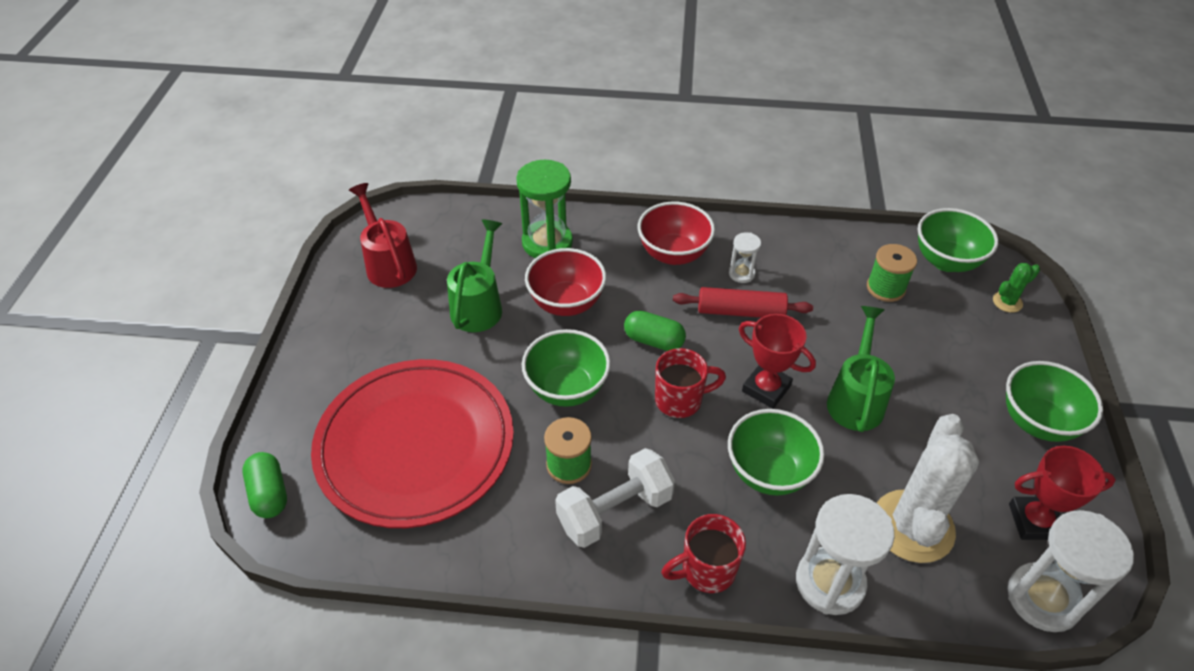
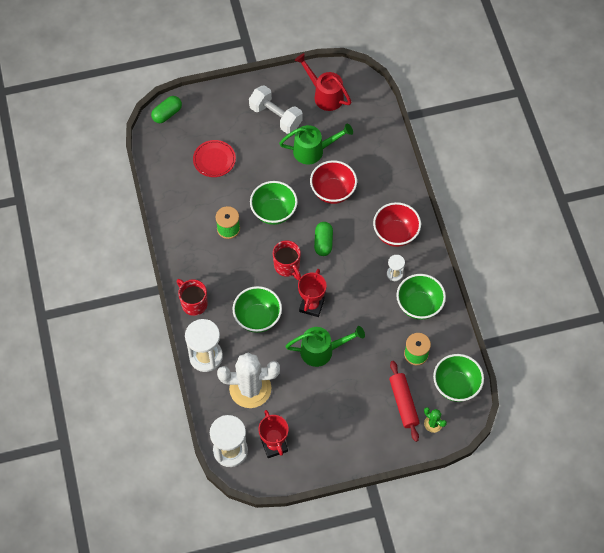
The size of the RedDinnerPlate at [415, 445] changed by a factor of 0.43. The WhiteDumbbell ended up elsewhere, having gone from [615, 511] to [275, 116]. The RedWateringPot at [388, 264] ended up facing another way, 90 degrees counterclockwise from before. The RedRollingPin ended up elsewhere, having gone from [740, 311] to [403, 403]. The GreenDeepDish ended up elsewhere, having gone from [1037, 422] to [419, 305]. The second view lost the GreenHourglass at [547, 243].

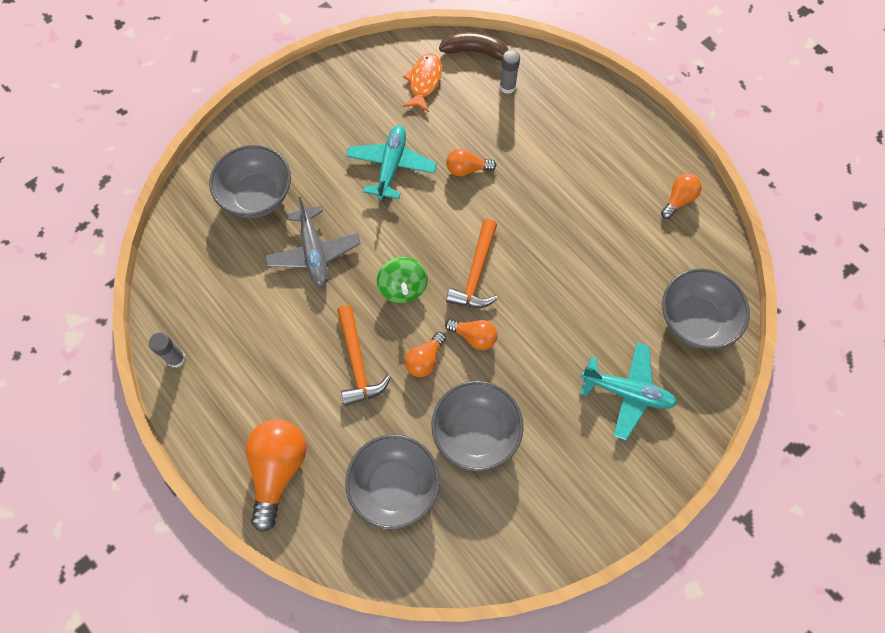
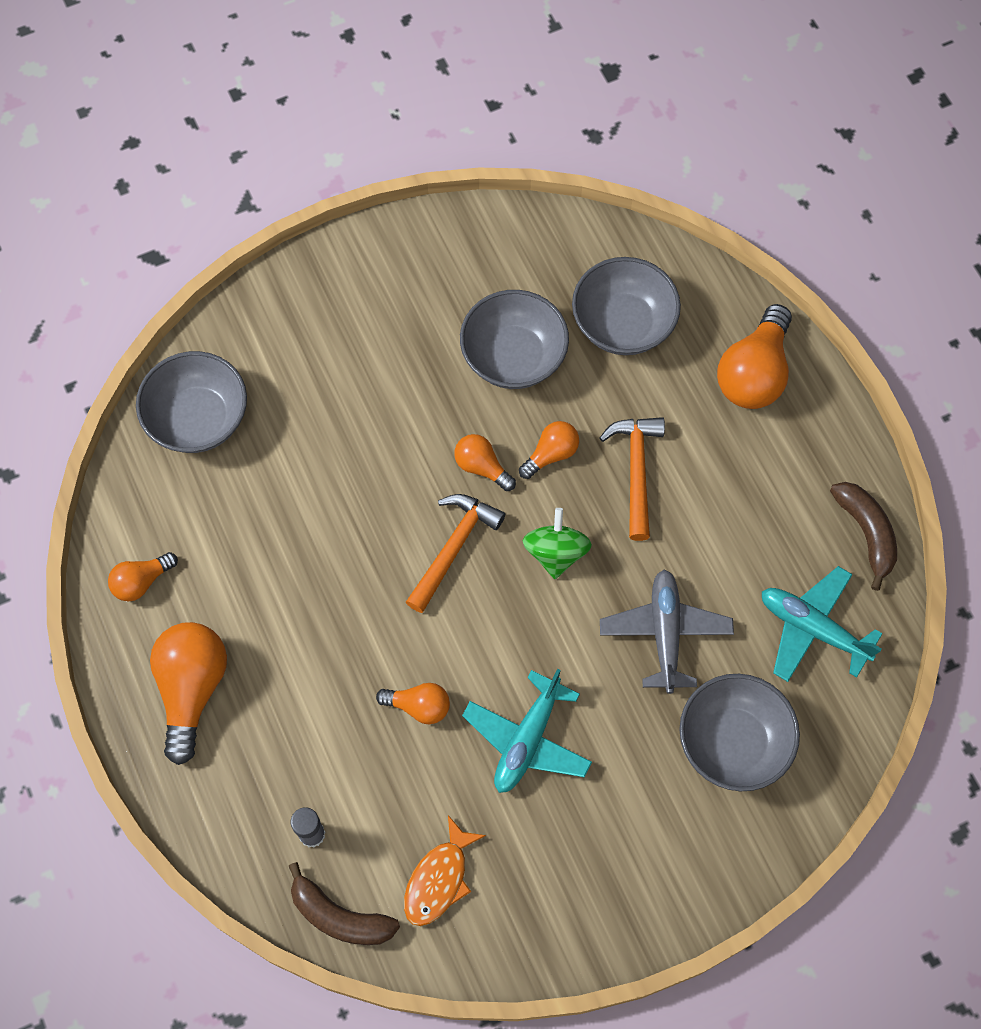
The second view gained the OrangeColouredBulb at [192, 689]. The AquaPlane ended up elsewhere, having gone from [627, 392] to [813, 628]. Where the GreyGlue stood at [176, 358], the DarkBrownBananaFruit came to stand at [866, 533].

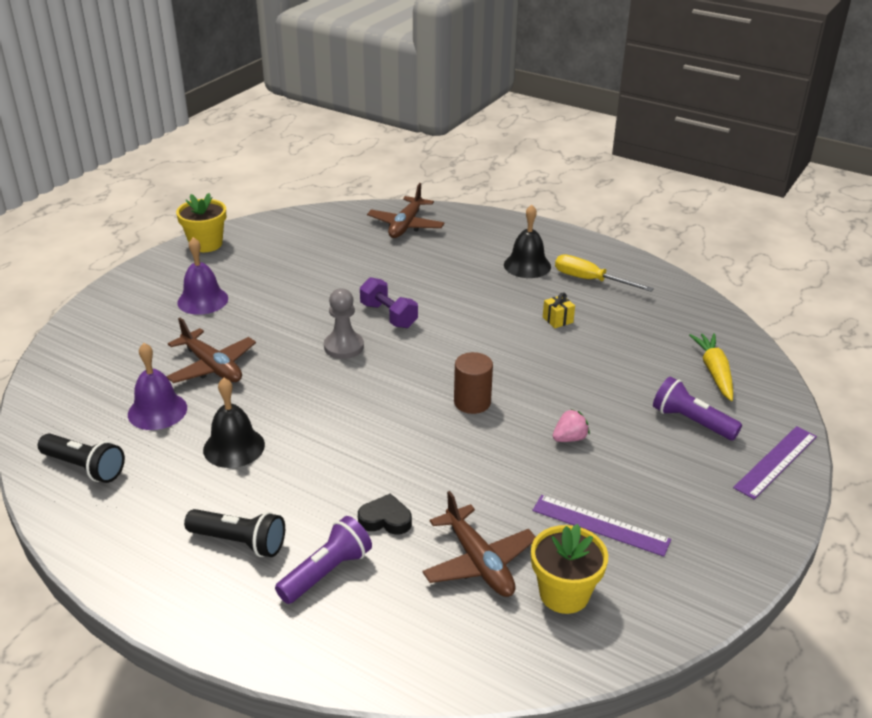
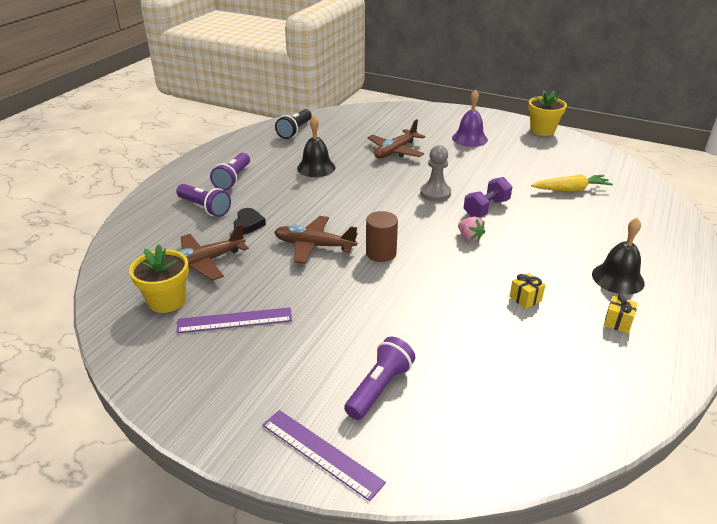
The PurpleStraightedge at [600, 525] ended up facing another way, 60 degrees clockwise from before. What was the BlackPocketTorch at [239, 542] turned into the PurplePocketTorch at [233, 179]. The DarkBrownPlane ended up elsewhere, having gone from [406, 225] to [314, 246]. The RosePinkBerry ended up elsewhere, having gone from [569, 438] to [469, 237]. The YellowRootVegetable ended up elsewhere, having gone from [714, 372] to [570, 189]. Where the YellowFlatScrewdriver stood at [590, 280], the YellowGift came to stand at [617, 322]. The second view lost the PurpleBell at [157, 411].

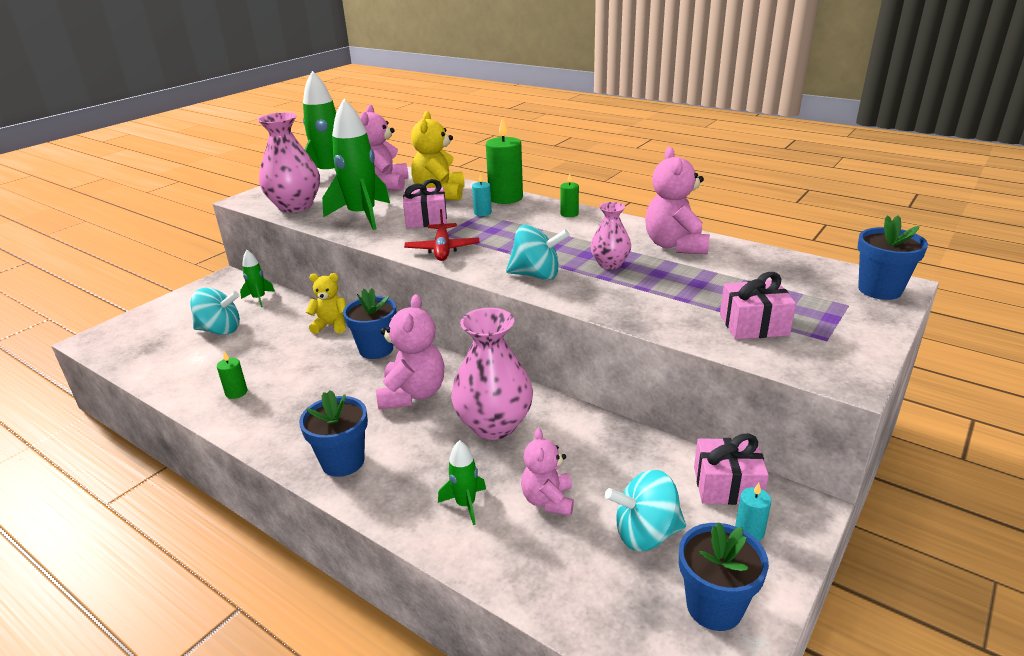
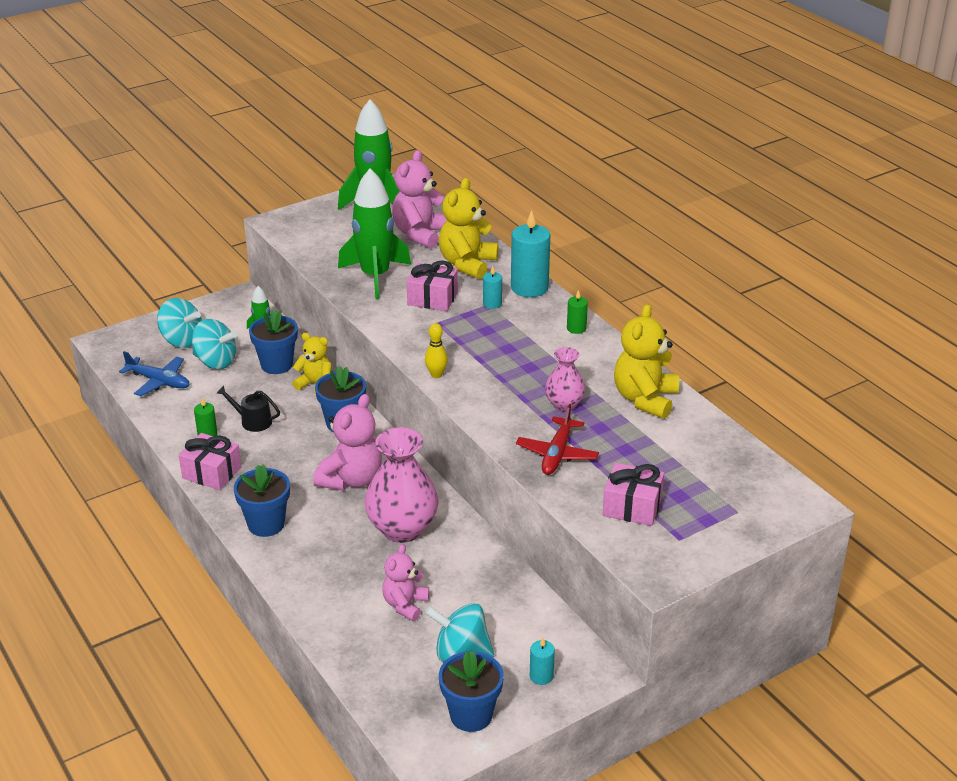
The second view gained the BluePlane at [158, 381]. The AquaToyTop ended up elsewhere, having gone from [536, 275] to [182, 340]. The RosePinkGift ended up elsewhere, having gone from [727, 485] to [212, 473]. The second view gained the BlackWateringPot at [252, 421]. The BluePottedPlant ended up elsewhere, having gone from [879, 290] to [277, 365]. The second view gained the YellowBowlingPin at [436, 374]. What was the GreenCandle at [506, 198] turned into the AquaCandle at [529, 288]. The RedPlane ended up elsewhere, having gone from [442, 249] to [557, 453]. What was the RosePinkTeddyBear at [675, 245] turned into the YellowTeddyBear at [645, 399]. The second view lost the RosePinkFlowerVase at [295, 206]. The second view lost the GreenRocket at [465, 504].

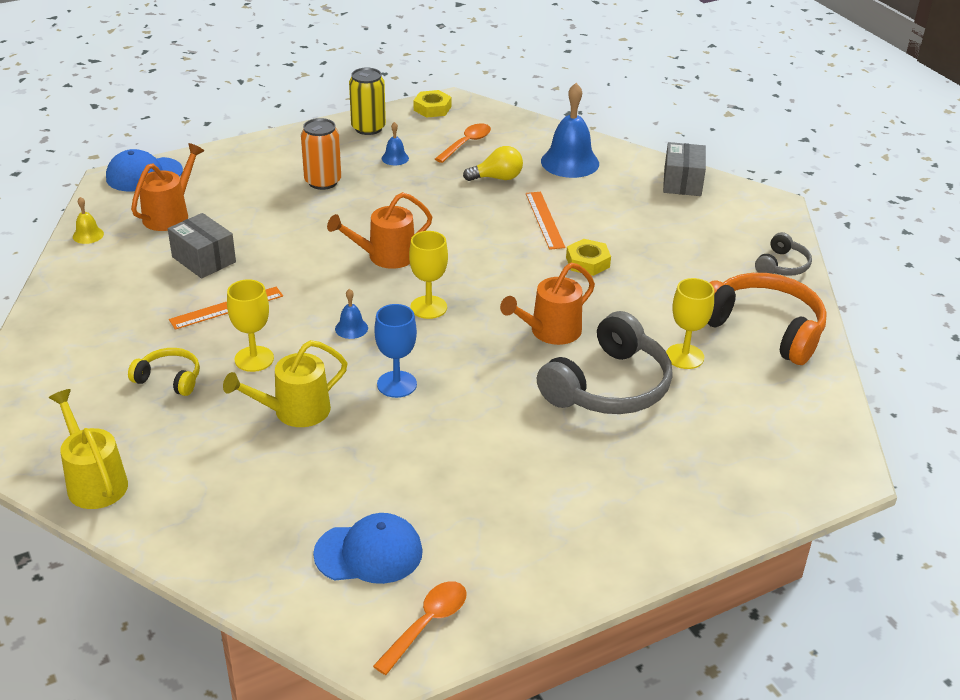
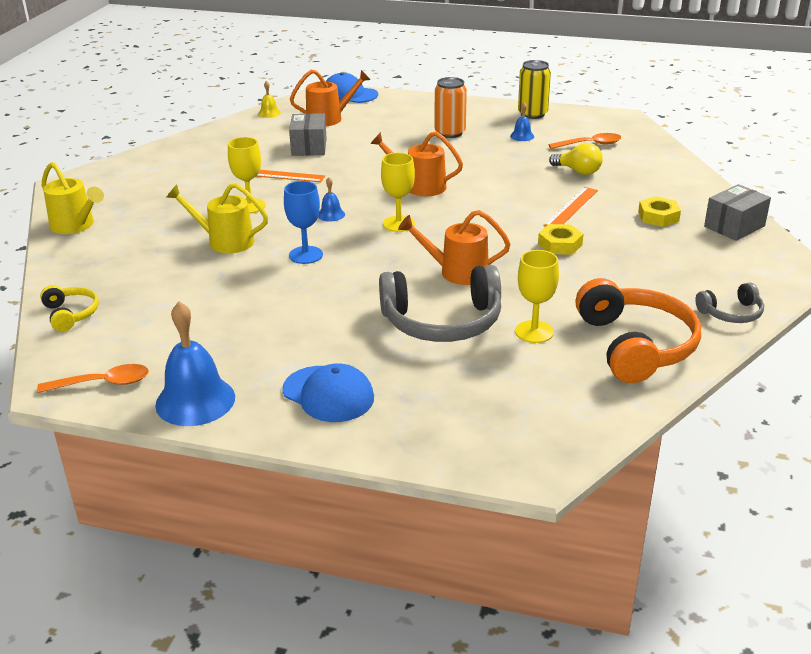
The YellowHeadphones ended up elsewhere, having gone from [169, 379] to [70, 314]. The YellowWateringPot at [94, 481] ended up facing another way, 120 degrees clockwise from before. The BlueBell ended up elsewhere, having gone from [570, 162] to [195, 401]. The BlueBaseballCap ended up elsewhere, having gone from [369, 553] to [328, 394]. The YellowNut ended up elsewhere, having gone from [432, 108] to [658, 216].

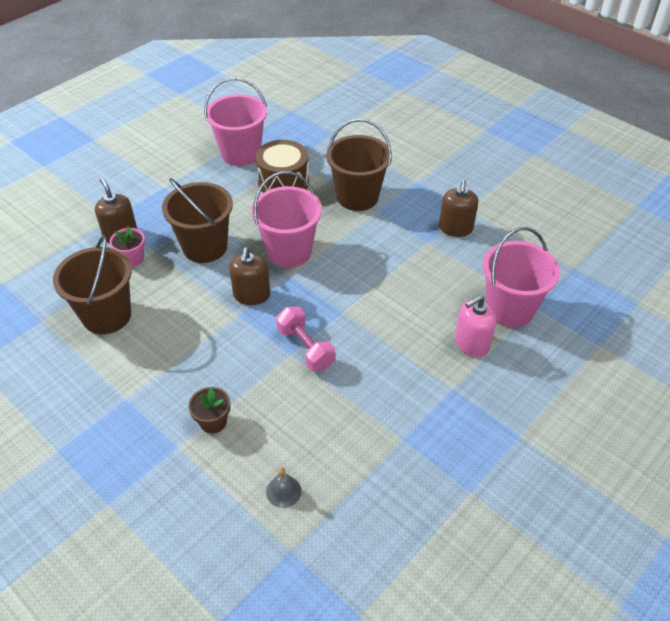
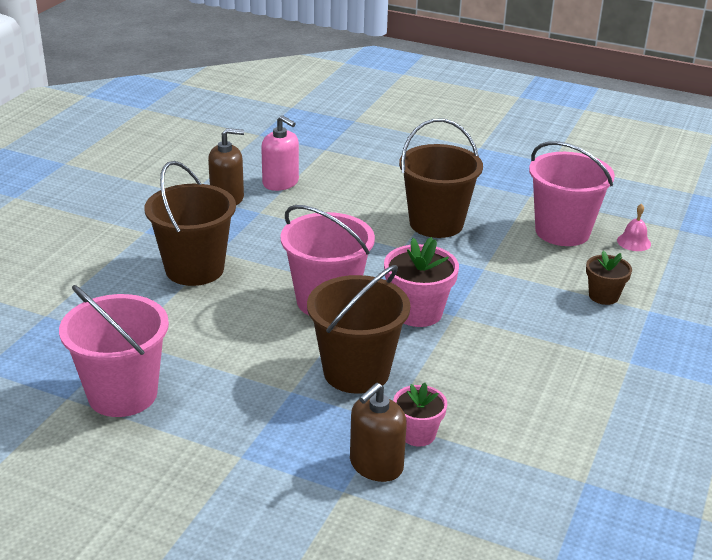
The RosePinkSoapPump ended up elsewhere, having gone from [471, 343] to [280, 183]. Where the DarkBrownSoapPump stood at [252, 295], the RosePinkPottedPlant came to stand at [418, 312]. The DarkBrownBucket ended up elsewhere, having gone from [107, 315] to [436, 223]. The RosePinkBucket ended up elsewhere, having gone from [509, 309] to [562, 231]. What was the GreyBell at [283, 491] turned into the RosePinkBell at [633, 242]. The second view lost the DarkBrownDrum at [283, 182]. The second view lost the RosePinkDumbbell at [305, 348].

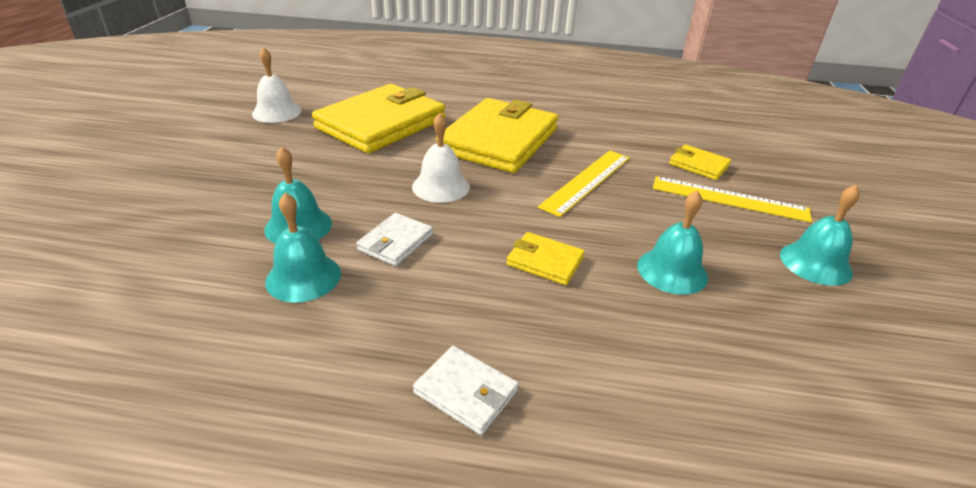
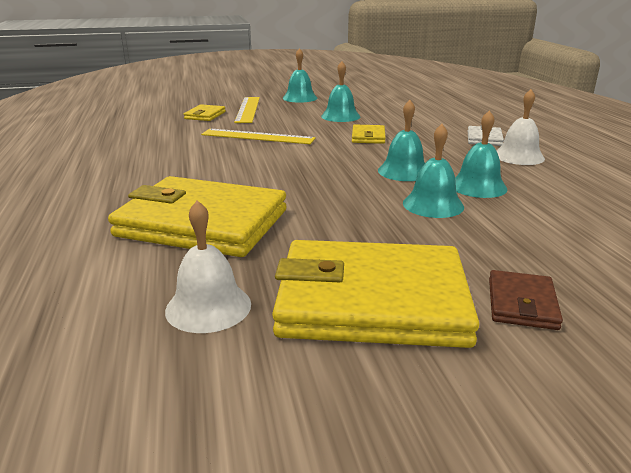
The YellowBillfold ended up elsewhere, having gone from [499, 140] to [372, 300]. Where the WhiteBillfold stood at [395, 242], the AquaBell came to stand at [404, 171]. The second view gained the DarkBrownBillfold at [522, 303]. The WhiteBell ended up elsewhere, having gone from [441, 186] to [518, 156].

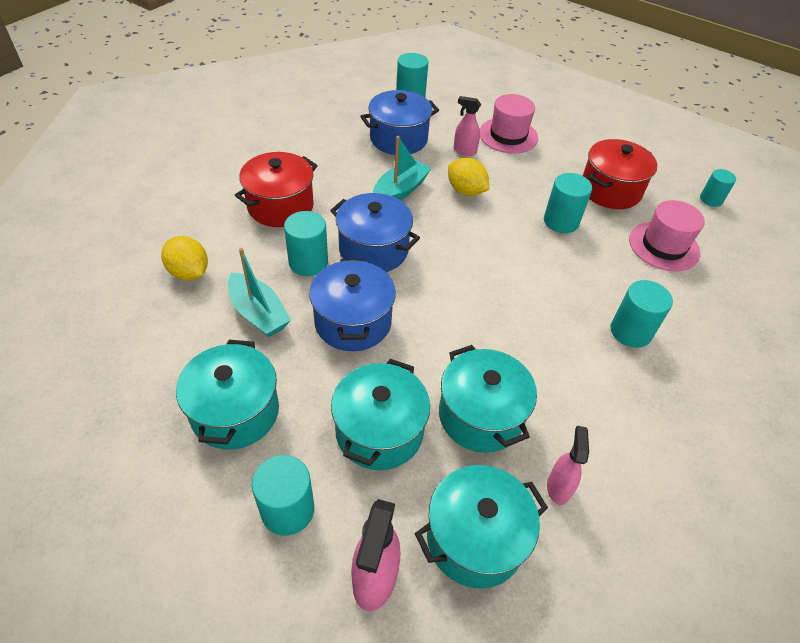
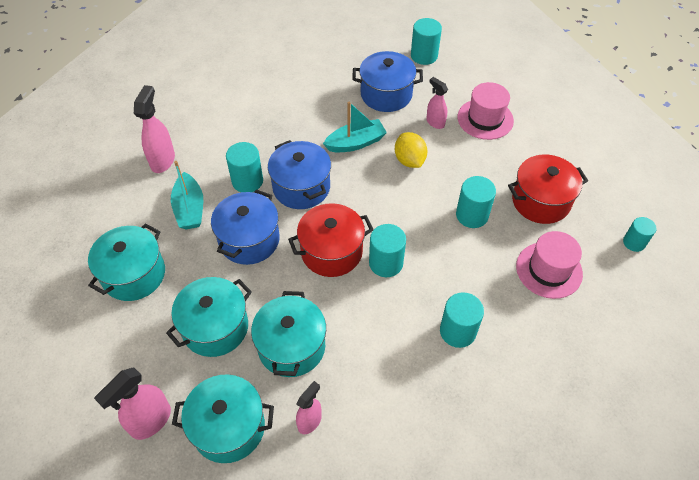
Where the YellowLemon stood at [189, 272], the RosePinkSprayer came to stand at [163, 160]. The RedPot ended up elsewhere, having gone from [280, 206] to [331, 252]. The AquaCylinder ended up elsewhere, having gone from [287, 510] to [386, 263].

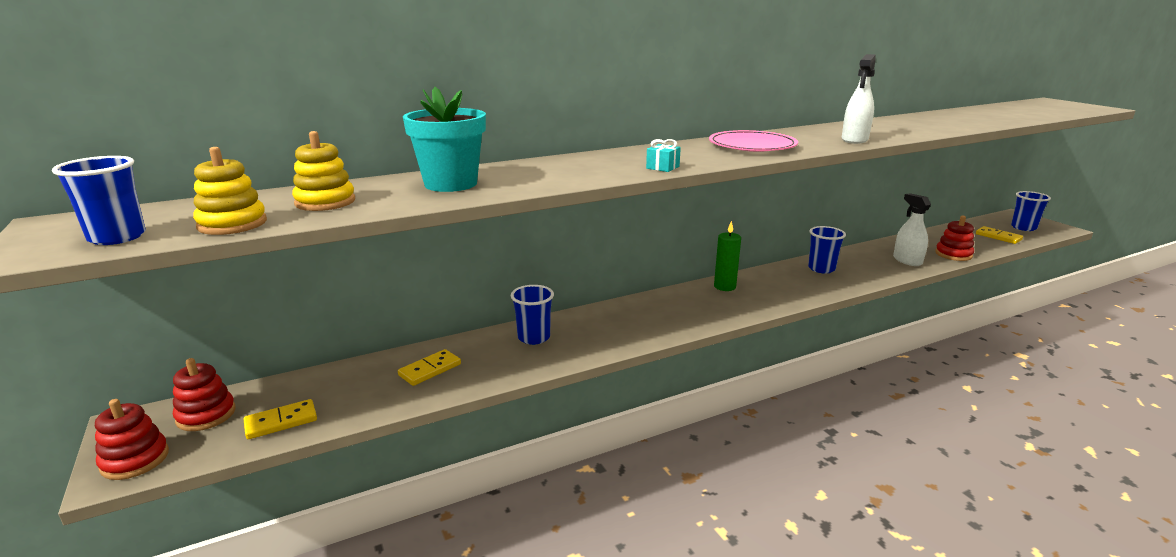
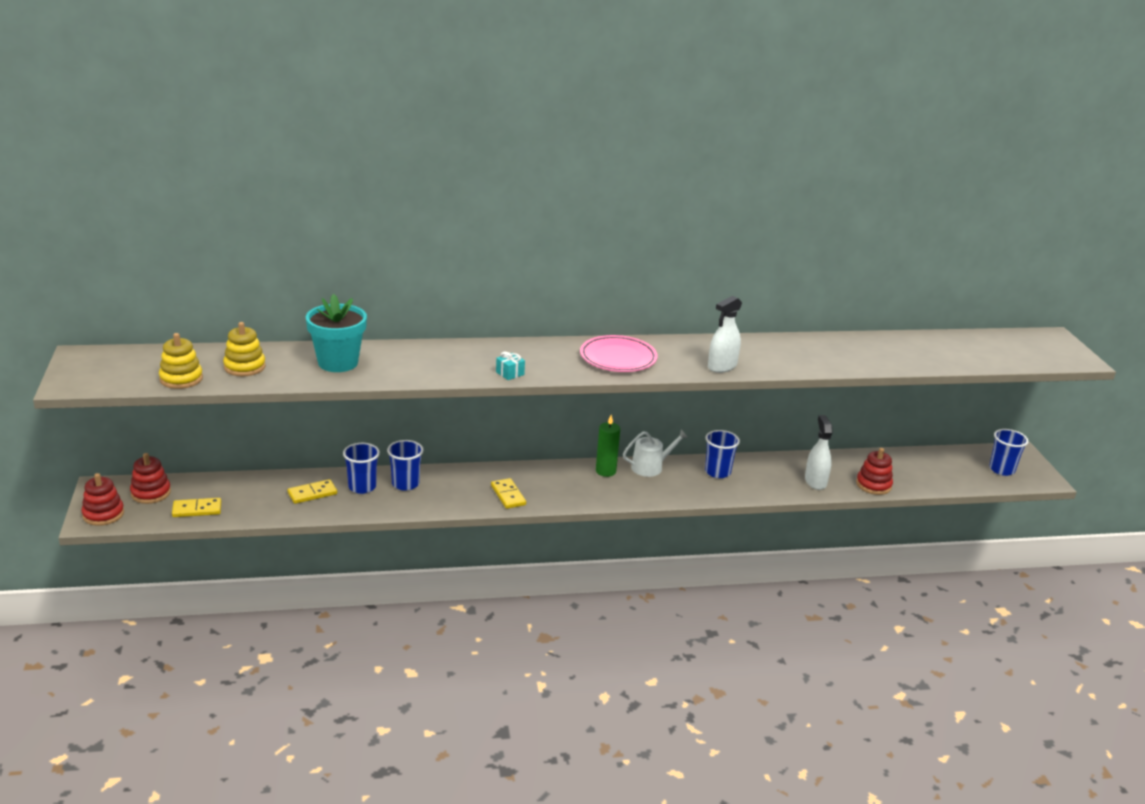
The BlueTumbler ended up elsewhere, having gone from [117, 237] to [362, 487]. The YellowDominoTile ended up elsewhere, having gone from [998, 237] to [508, 495]. The second view gained the WhiteWateringPot at [650, 467].

